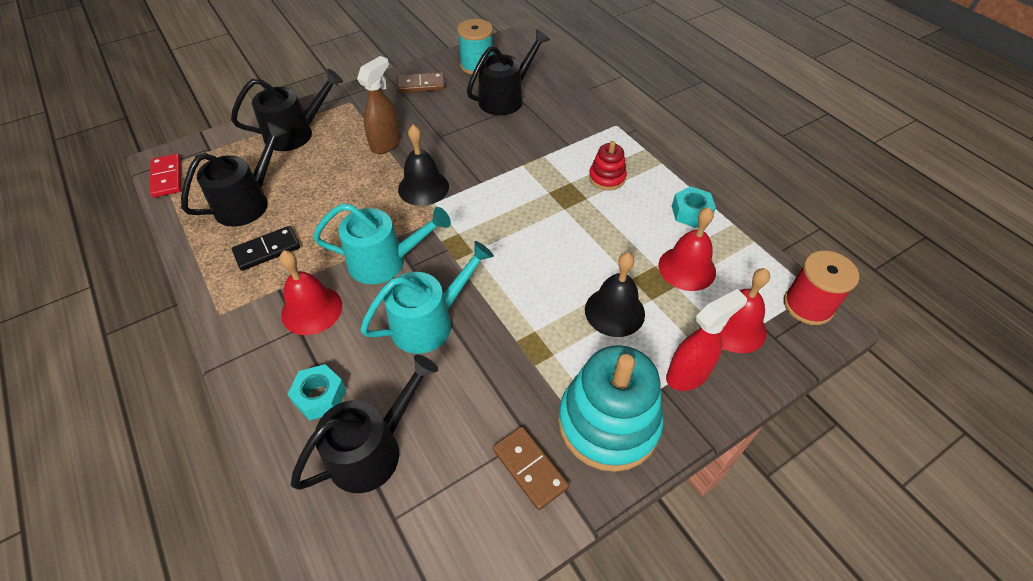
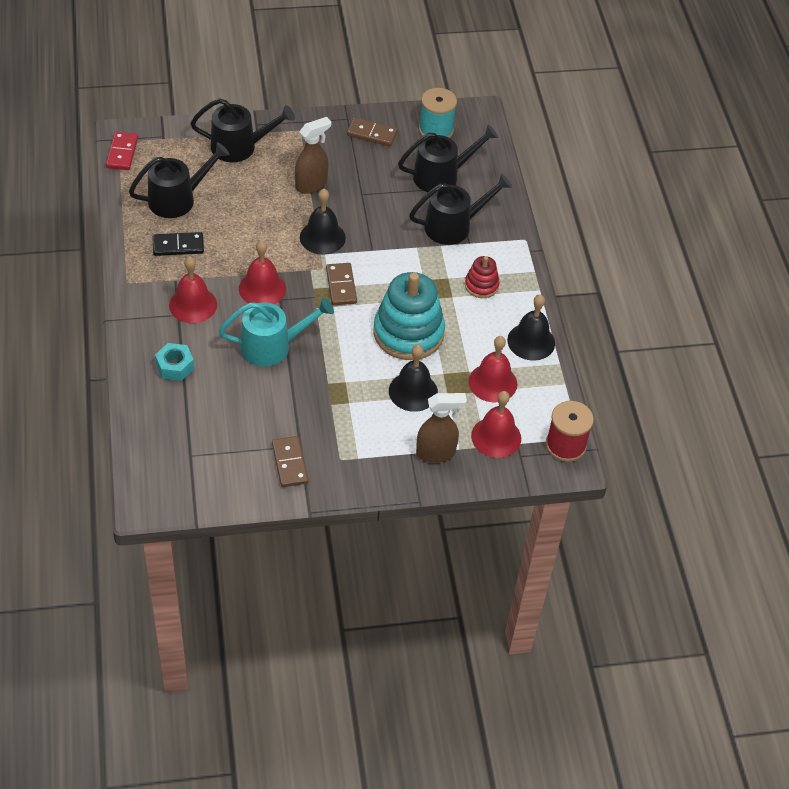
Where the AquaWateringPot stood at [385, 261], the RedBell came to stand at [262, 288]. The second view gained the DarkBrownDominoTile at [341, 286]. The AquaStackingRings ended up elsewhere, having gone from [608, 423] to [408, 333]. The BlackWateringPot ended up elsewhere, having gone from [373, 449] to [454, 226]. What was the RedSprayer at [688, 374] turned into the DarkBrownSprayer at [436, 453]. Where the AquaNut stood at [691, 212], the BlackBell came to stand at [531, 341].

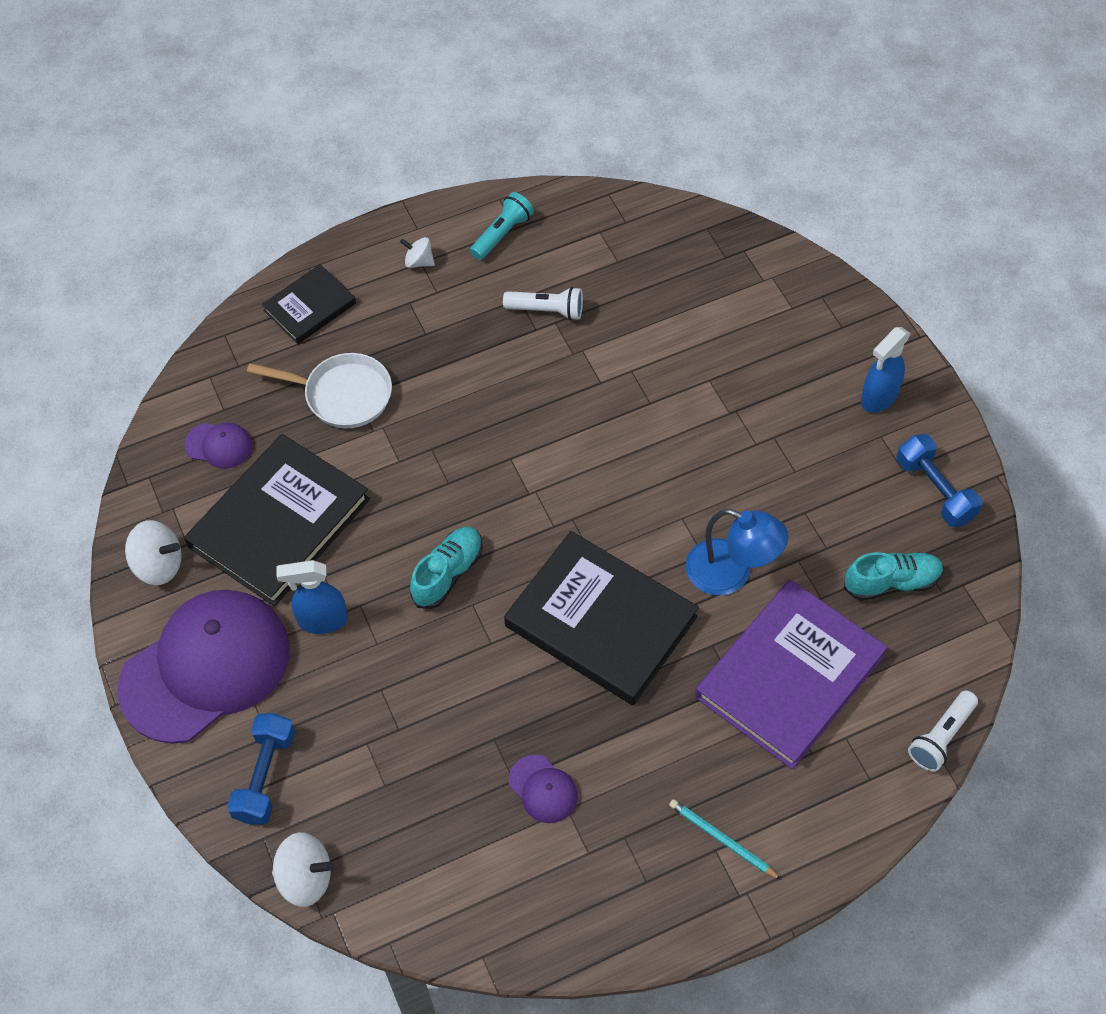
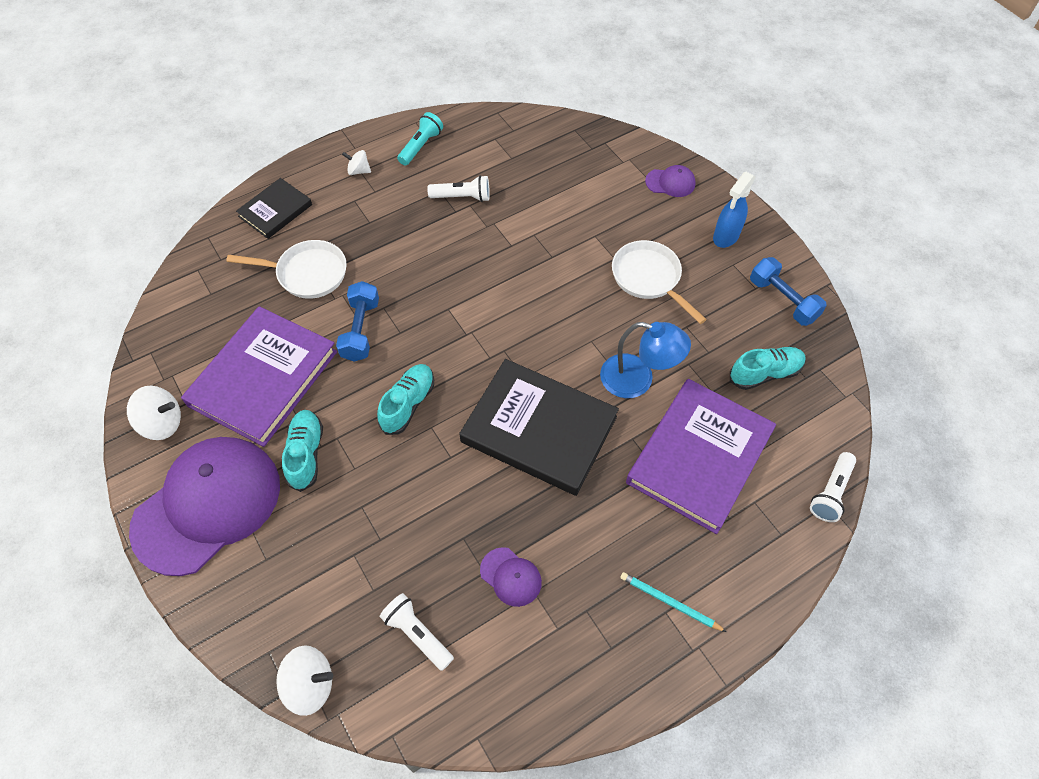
What was the BlackHardcover at [279, 523] turned into the PurpleHardcover at [263, 378]. Where the BlueSprayer stood at [322, 620], the AquaSneaker came to stand at [306, 454]. The BlueDumbbell ended up elsewhere, having gone from [265, 776] to [360, 330]. The second view gained the WhitePocketTorch at [417, 634]. The second view gained the WhiteSkillet at [649, 278]. The PurpleBaseballCap ended up elsewhere, having gone from [219, 445] to [670, 183].

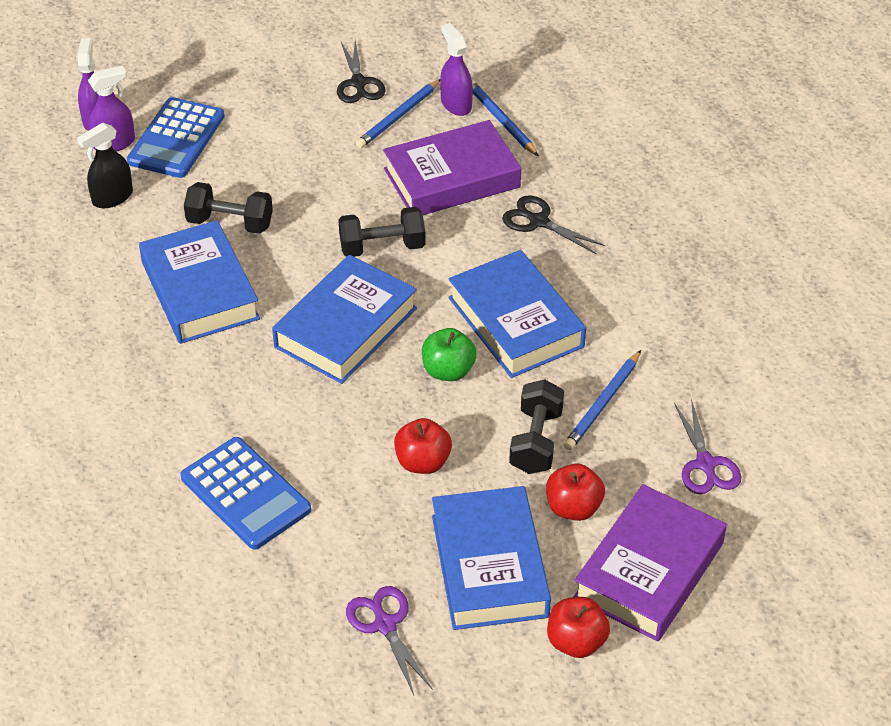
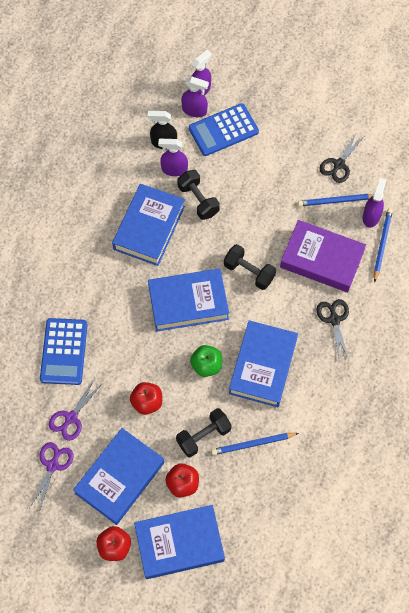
The PurplePairOfScissors ended up elsewhere, having gone from [705, 464] to [71, 418]. What was the PurpleHardcover at [649, 570] turned into the BlueHardcover at [179, 543]. The second view gained the PurpleSprayer at [174, 169].

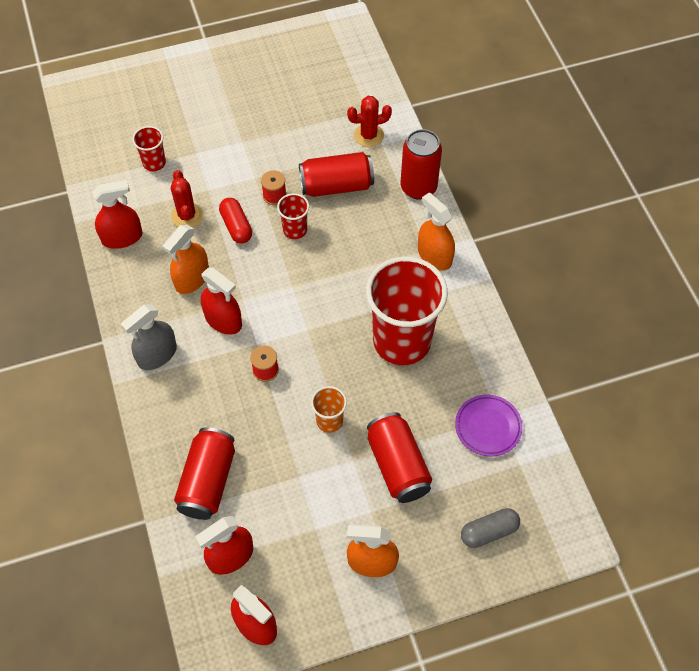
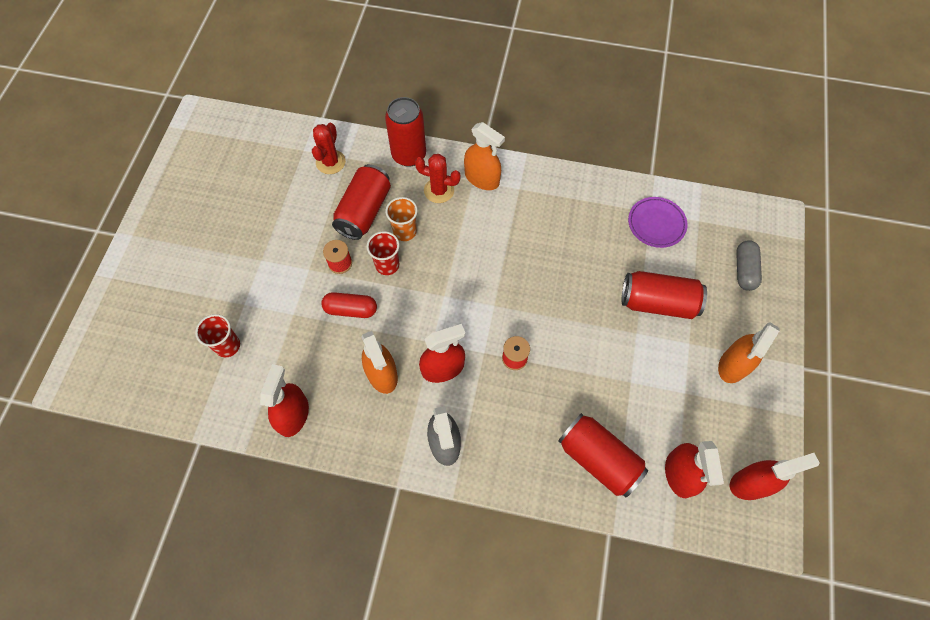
The OrangeColouredTumbler ended up elsewhere, having gone from [329, 421] to [404, 231]. The RedPricklyPlant ended up elsewhere, having gone from [187, 216] to [439, 190]. The OrangeColouredSprayer at [434, 256] ended up facing another way, 135 degrees counterclockwise from before. The second view lost the RedTumbler at [402, 341].

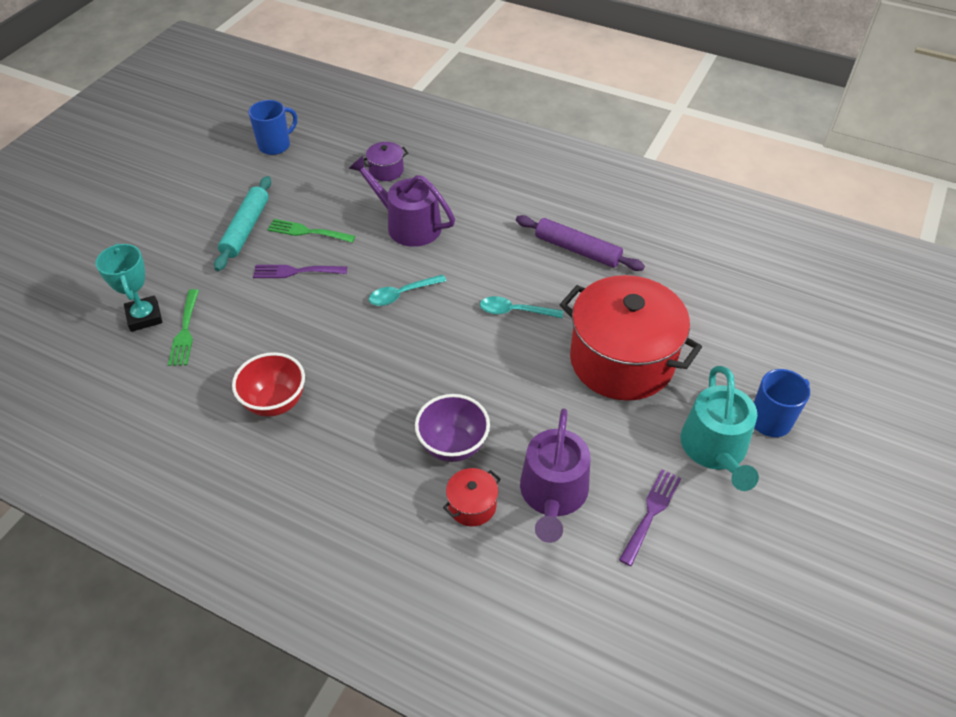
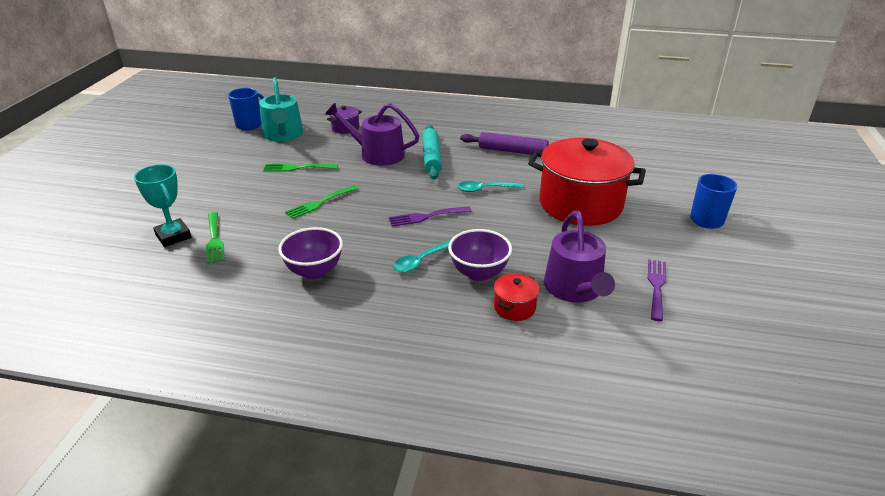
The AquaWateringPot ended up elsewhere, having gone from [715, 450] to [283, 135]. What was the RedDeepDish at [275, 402] turned into the PurpleDeepDish at [314, 271]. The second view gained the GreenDinnerFork at [320, 203]. The PurpleDinnerFork ended up elsewhere, having gone from [295, 271] to [426, 217]. The AquaSpoon ended up elsewhere, having gone from [402, 294] to [421, 261]. The AquaRollingPin ended up elsewhere, having gone from [246, 229] to [431, 157].

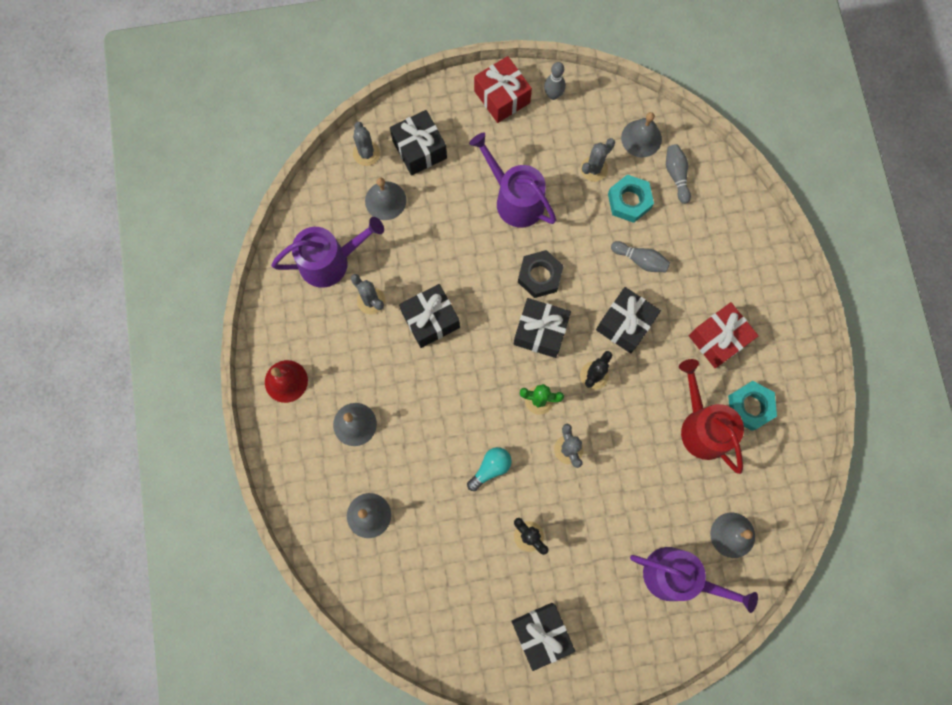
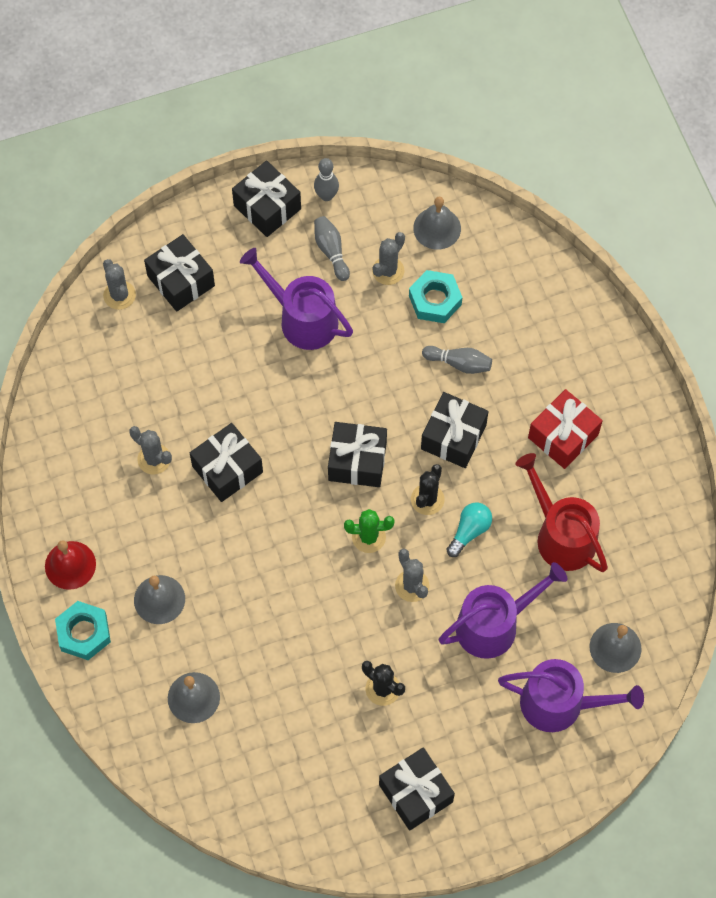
The AquaNut ended up elsewhere, having gone from [750, 407] to [84, 633]. What was the RedGift at [502, 97] turned into the BlackGift at [267, 207]. The GreyBowlingPin ended up elsewhere, having gone from [676, 175] to [331, 251]. The PurpleWateringPot ended up elsewhere, having gone from [330, 261] to [494, 625]. The AquaBulb ended up elsewhere, having gone from [490, 468] to [469, 531]. The second view lost the GreyBell at [385, 200]. The second view lost the BlackNut at [539, 276].

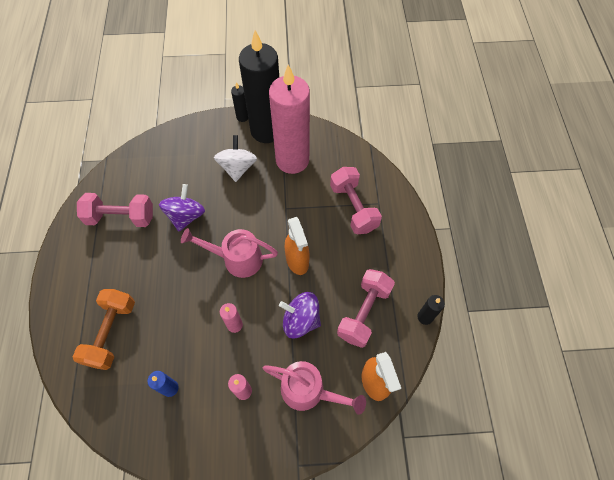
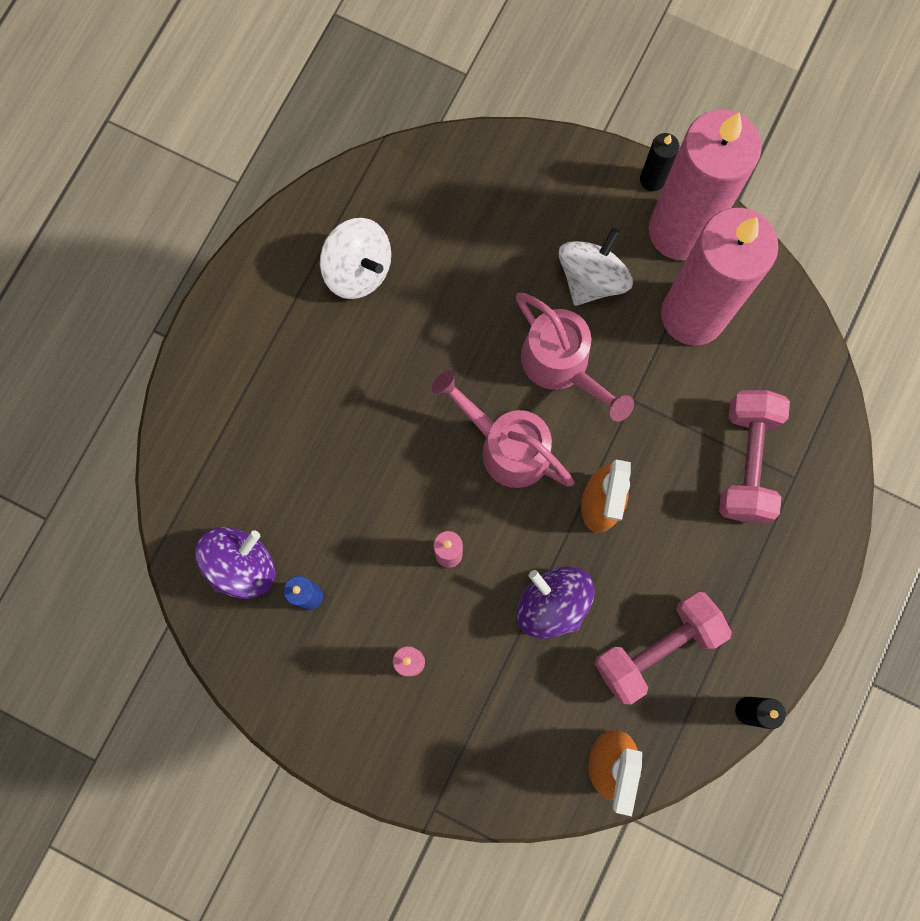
The PurpleToyTop ended up elsewhere, having gone from [186, 216] to [242, 565]. Where the RosePinkDumbbell stood at [121, 217], the WhiteToyTop came to stand at [358, 270]. The RosePinkWateringPot ended up elsewhere, having gone from [309, 391] to [562, 366]. What was the BlackCandle at [266, 130] turned into the RosePinkCandle at [680, 231]. The second view lost the OrangeColouredDumbbell at [111, 333].

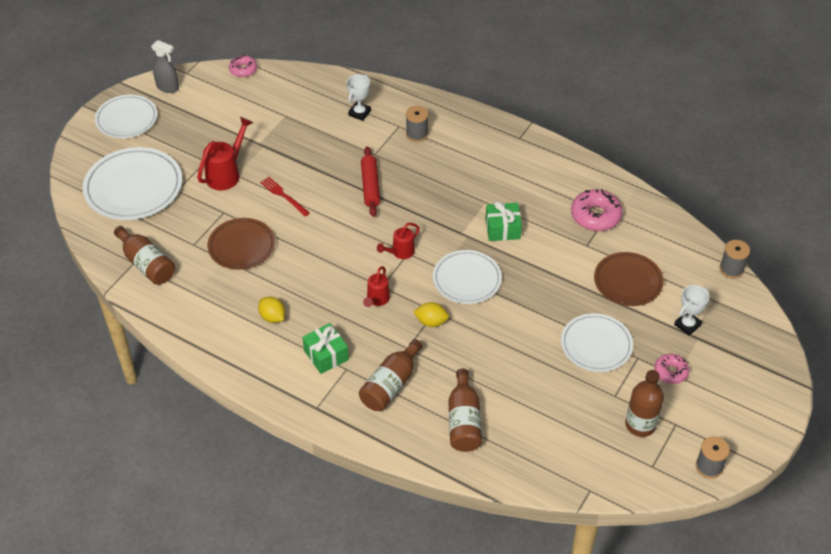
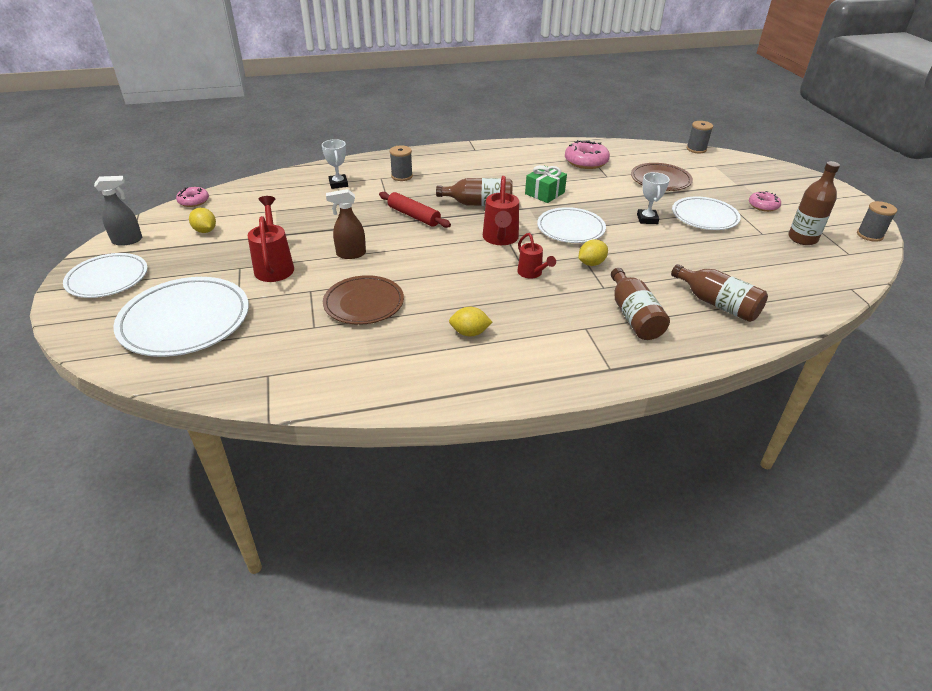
The second view gained the YellowLemon at [205, 231]. Where the RedDinnerFork stood at [283, 196], the DarkBrownSprayer came to stand at [351, 254]. The DarkBrownFlask ended up elsewhere, having gone from [146, 264] to [479, 204]. The size of the RedWateringPot at [400, 253] changed by a factor of 1.59. The WhiteTrophy ended up elsewhere, having gone from [687, 325] to [647, 219]. The second view lost the GreenGift at [326, 355].

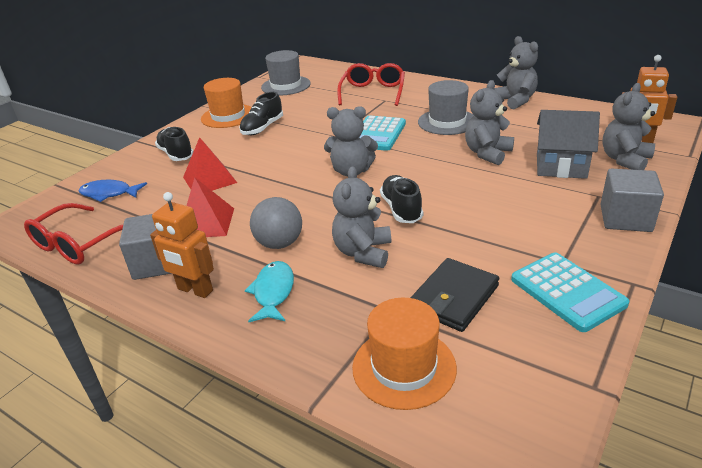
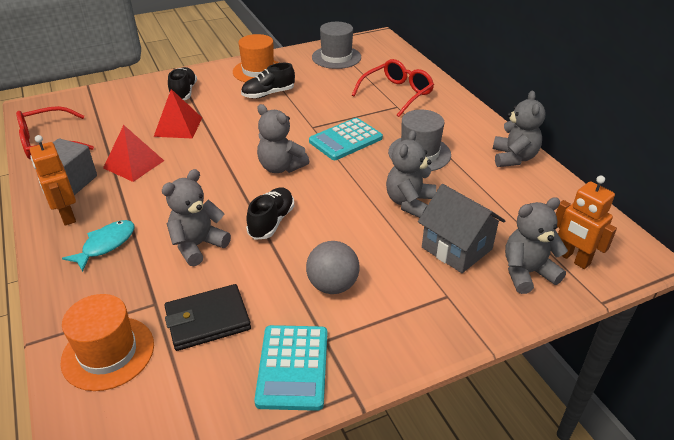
The GreySphere ended up elsewhere, having gone from [279, 243] to [332, 285]. The GreyTeddyBear at [487, 153] ended up facing another way, 45 degrees counterclockwise from before. The second view lost the BlueFish at [109, 194]. The second view lost the GreyCube at [625, 218].

